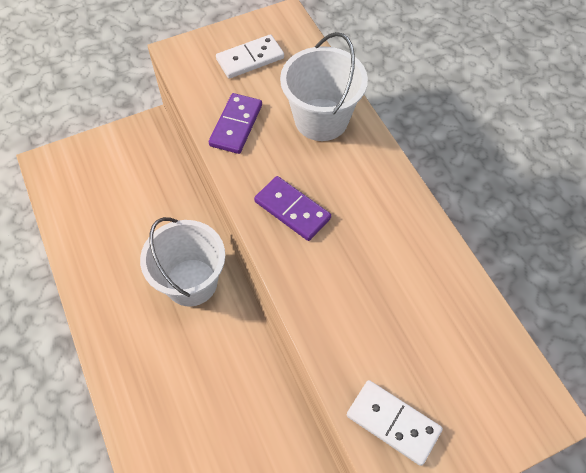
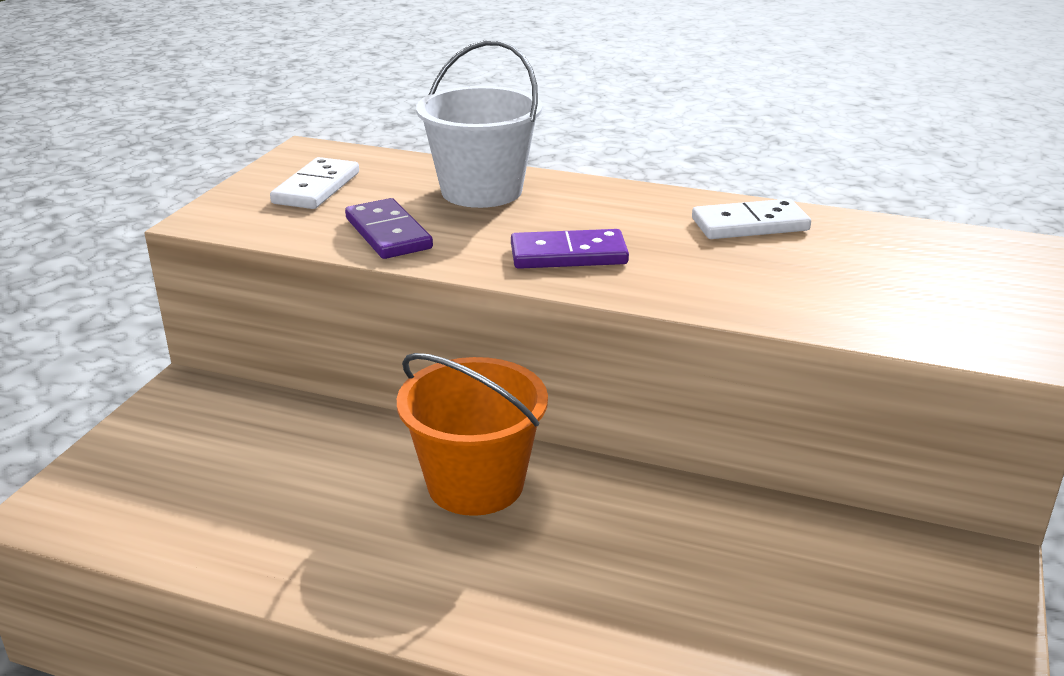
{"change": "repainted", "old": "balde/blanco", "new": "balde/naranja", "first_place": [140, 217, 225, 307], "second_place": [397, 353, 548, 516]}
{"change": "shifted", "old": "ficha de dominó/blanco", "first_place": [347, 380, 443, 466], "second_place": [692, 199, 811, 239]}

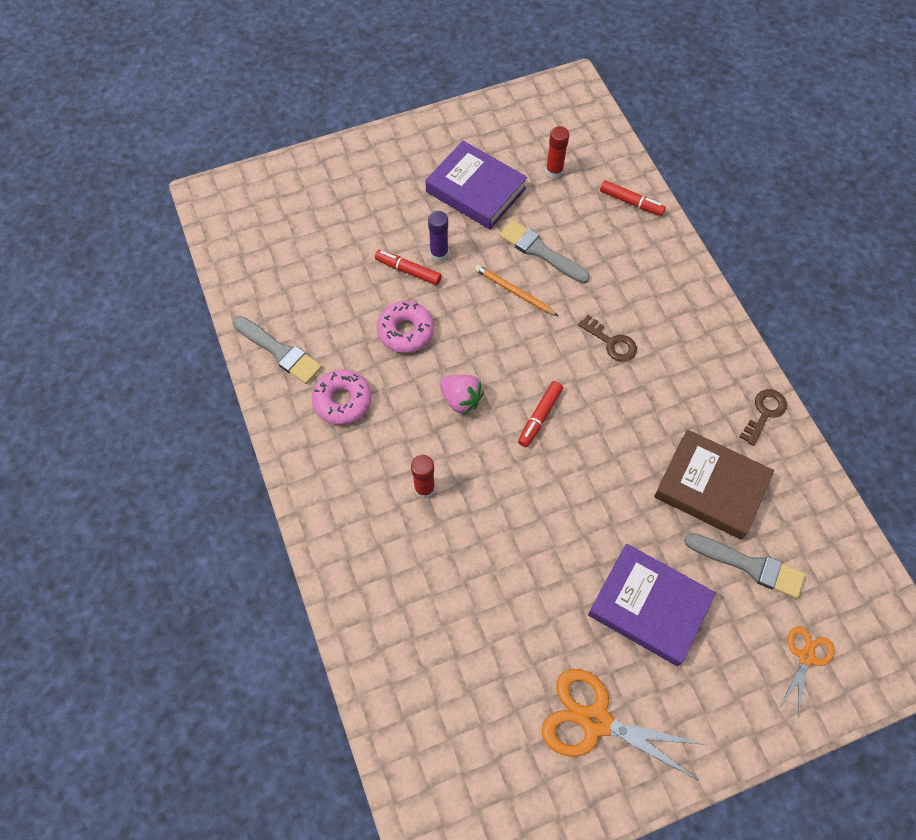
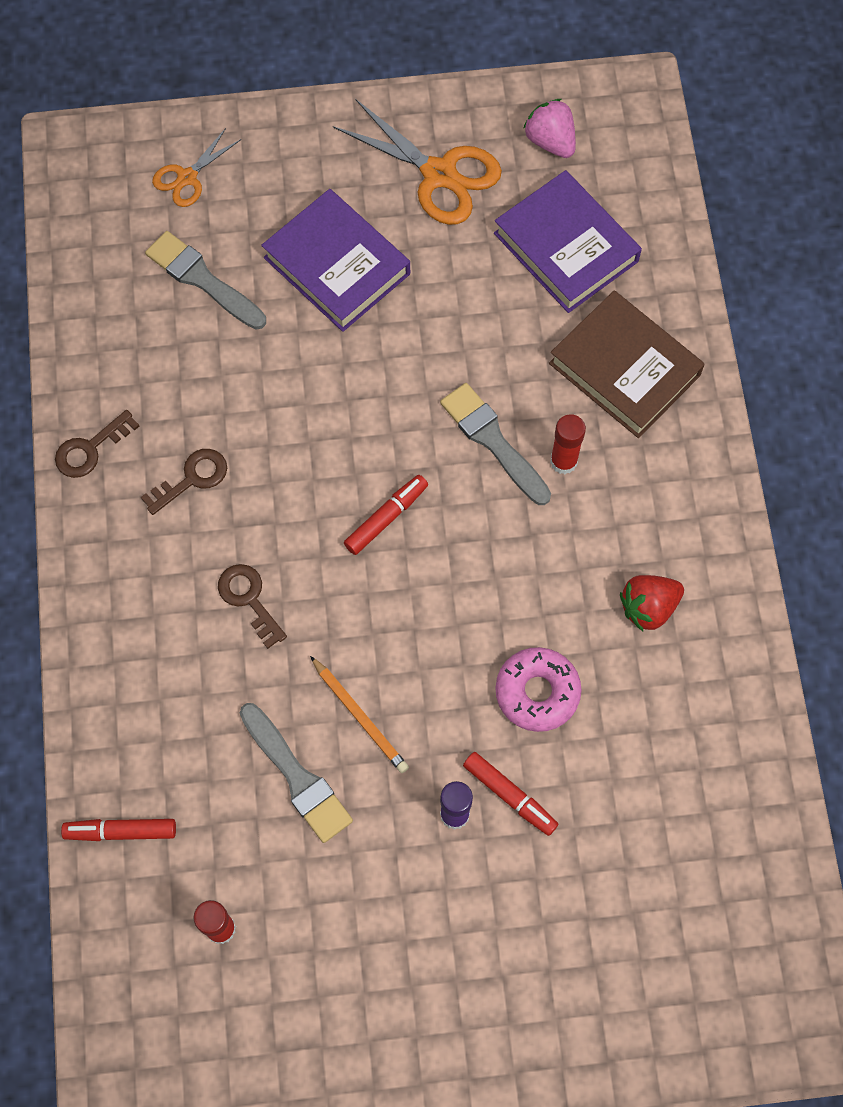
{"change": "shifted", "old": "pincel/gris", "first_place": [233, 316, 322, 384], "second_place": [440, 383, 551, 505]}
{"change": "swapped", "old": "rosquilla/rosa", "new": "fresa/rojo", "first_place": [311, 369, 371, 425], "second_place": [620, 575, 684, 631]}
{"change": "shifted", "old": "libro/morado", "first_place": [425, 141, 527, 229], "second_place": [494, 170, 642, 313]}
{"change": "shifted", "old": "fresa/rosa", "first_place": [440, 375, 484, 415], "second_place": [523, 99, 576, 158]}
{"change": "rotated", "old": "rotulador/rojo", "first_place": [600, 180, 666, 216], "second_place": [61, 819, 176, 841], "degrees": -45}
{"change": "shifted", "old": "libro/marrón", "first_place": [654, 429, 774, 540], "second_place": [549, 291, 705, 438]}
{"change": "new", "new": "llave/marrón", "second_place": [141, 449, 227, 515]}

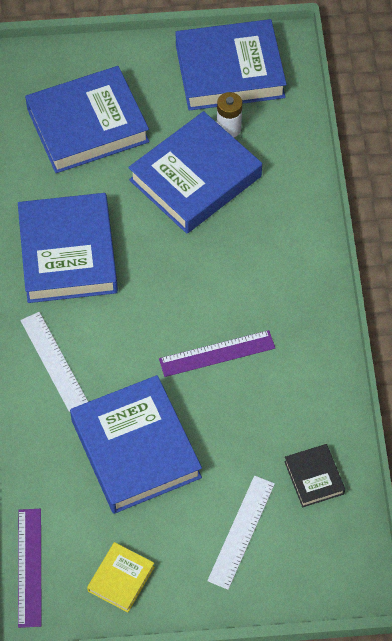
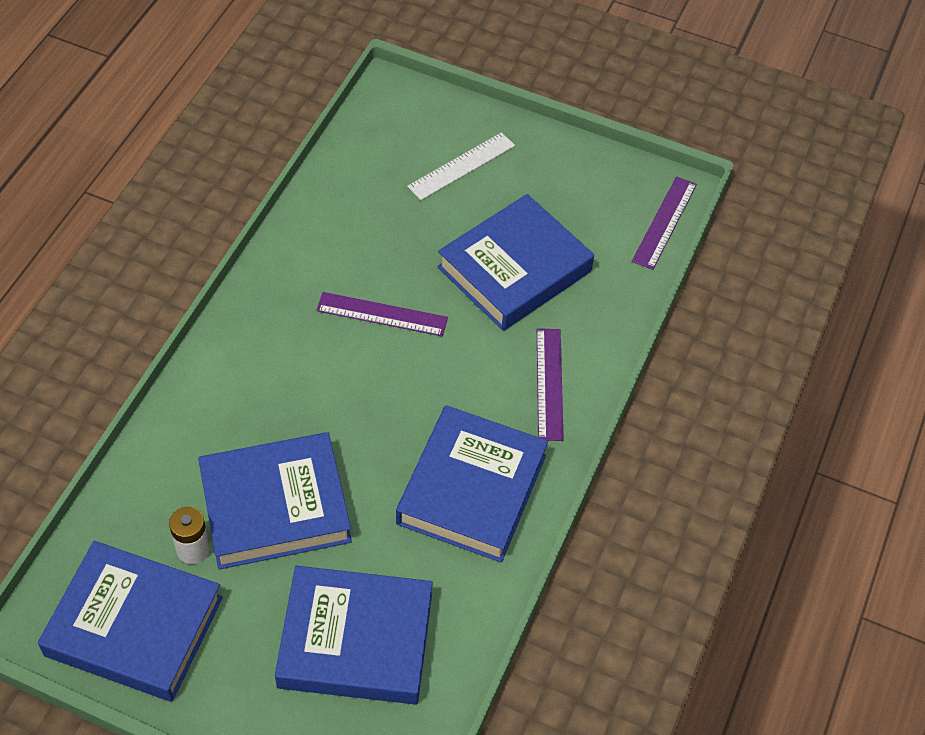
{"change": "repainted", "old": "regla/blanco", "new": "regla/morado", "first_place": [20, 312, 88, 412], "second_place": [537, 328, 564, 441]}
{"change": "rotated", "old": "libro/azul", "first_place": [70, 375, 202, 514], "second_place": [437, 194, 594, 331], "degrees": 45}
{"change": "gone", "old": "libro/amarillo", "first_place": [87, 542, 154, 612]}
{"change": "gone", "old": "libro/negro", "first_place": [284, 444, 345, 507]}

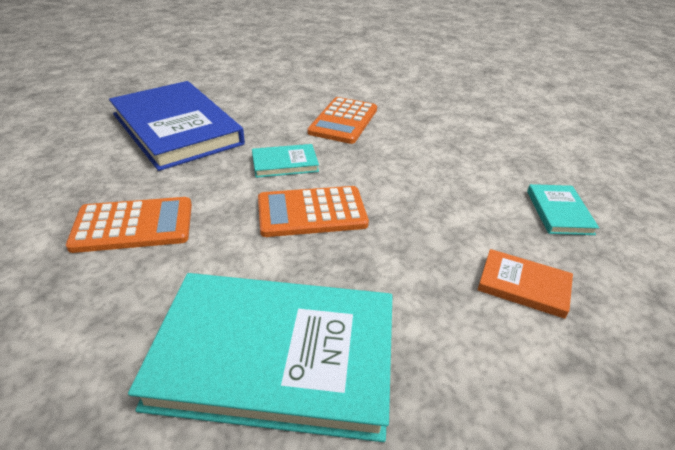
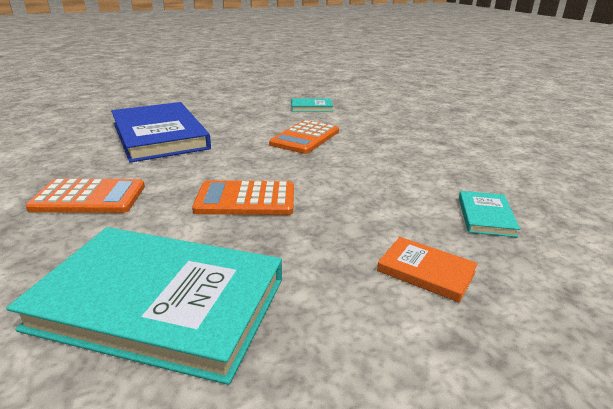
{"change": "shifted", "old": "libro/turquesa", "first_place": [252, 144, 319, 178], "second_place": [291, 99, 333, 112]}

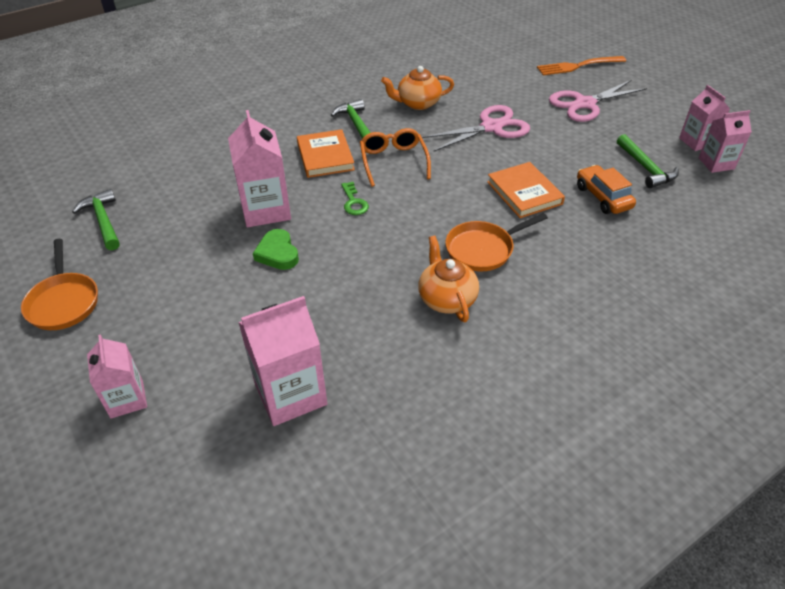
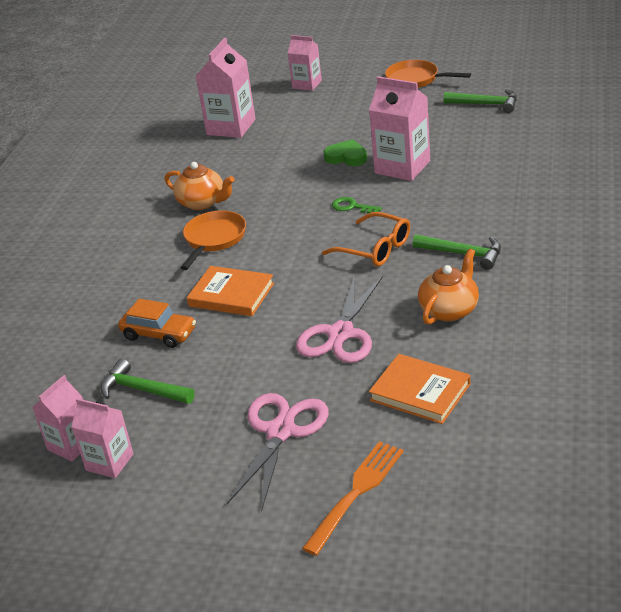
{"change": "shifted", "old": "libro/naranja", "first_place": [297, 129, 355, 178], "second_place": [369, 354, 470, 424]}

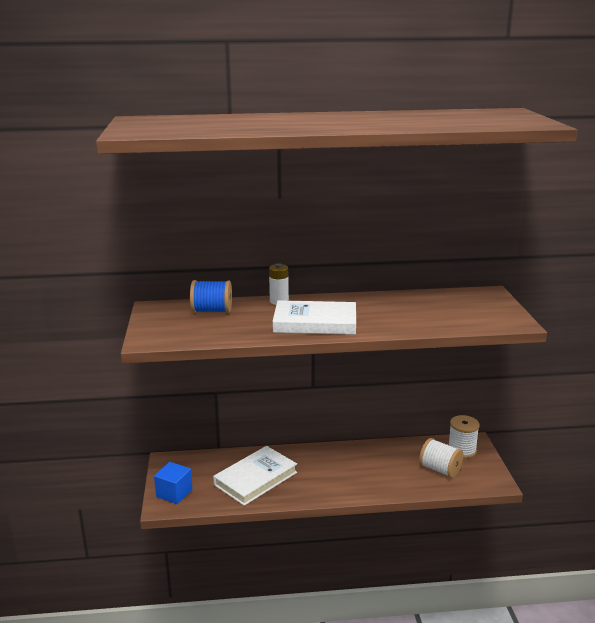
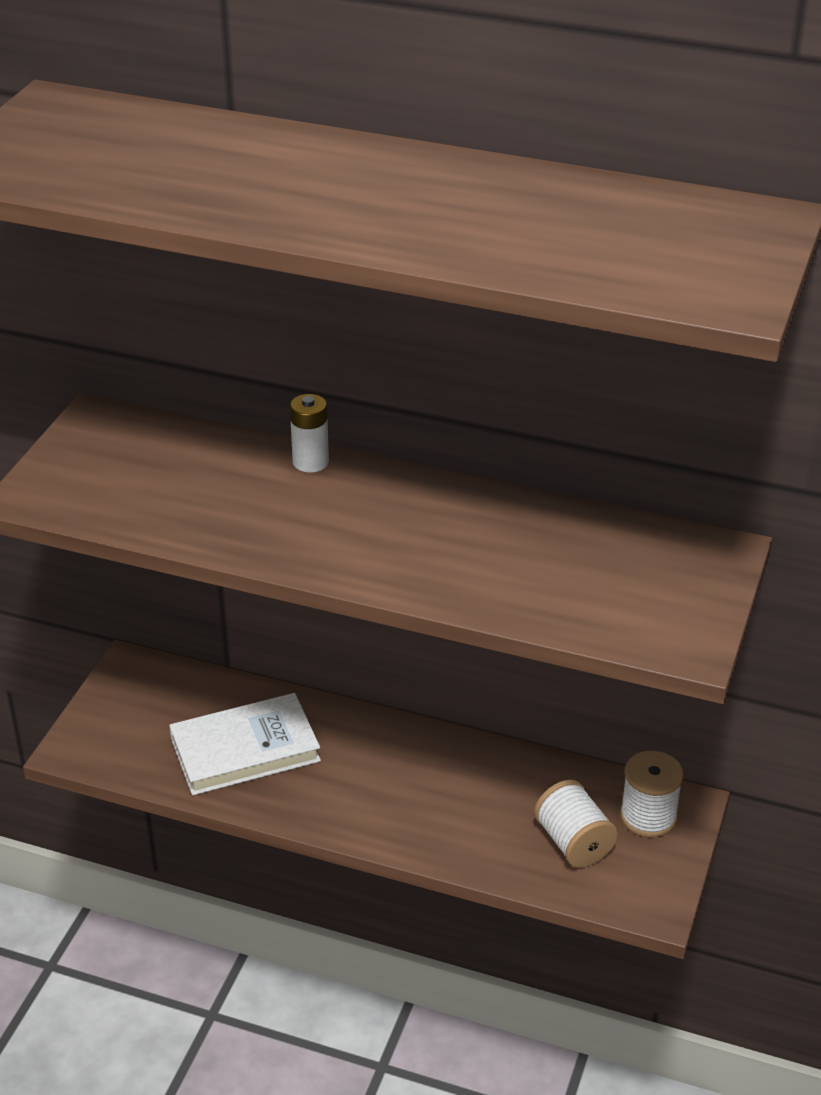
{"change": "gone", "old": "cubo/azul", "first_place": [154, 462, 192, 504]}
{"change": "gone", "old": "carrete/azul", "first_place": [190, 280, 232, 313]}
{"change": "gone", "old": "libro/blanco", "first_place": [273, 300, 356, 335]}

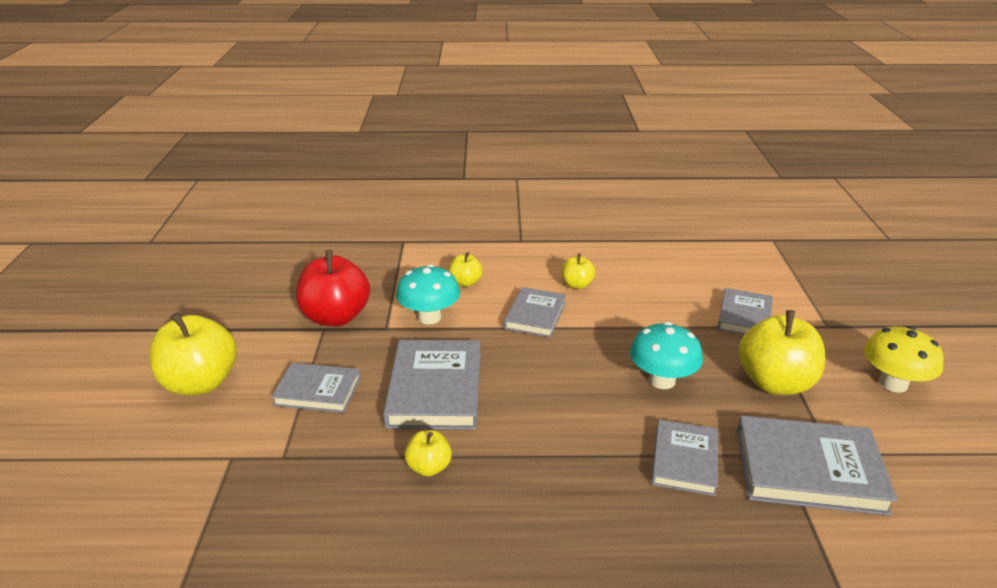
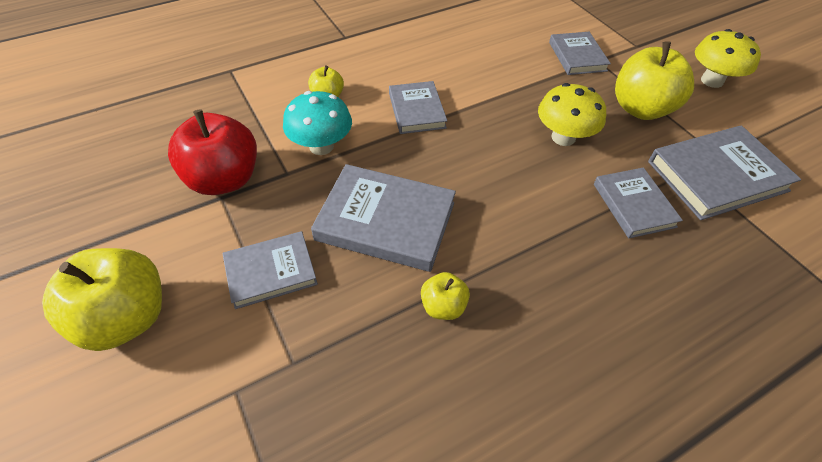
{"change": "rotated", "old": "libro/gris", "first_place": [383, 340, 481, 430], "second_place": [311, 164, 456, 272], "degrees": -45}
{"change": "gone", "old": "manzana/amarillo", "first_place": [561, 254, 595, 289]}
{"change": "repainted", "old": "seta/turquesa", "new": "seta/amarillo", "first_place": [630, 322, 703, 389], "second_place": [538, 83, 606, 146]}

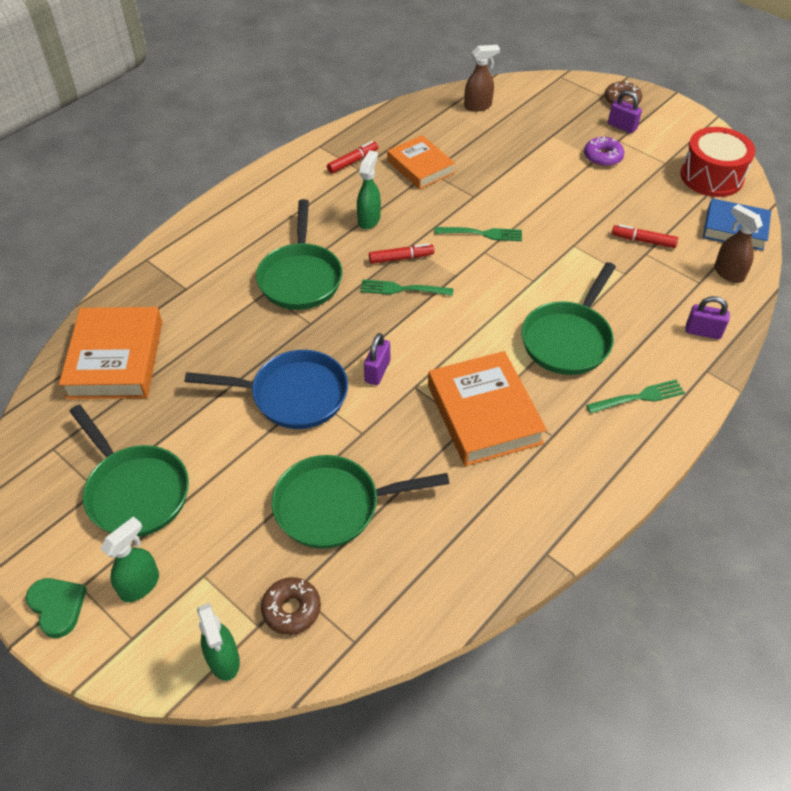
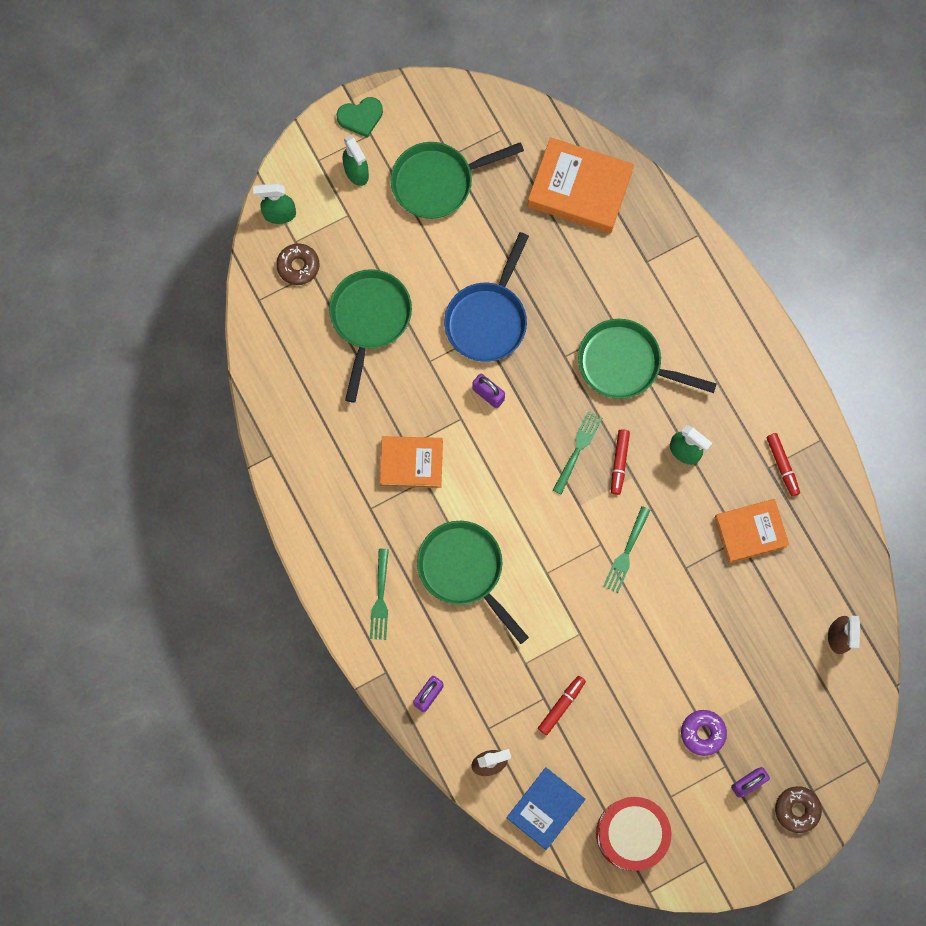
{"change": "scaled", "old": "libro/naranja", "first_place": [428, 351, 547, 466], "second_place": [380, 436, 443, 488], "factor": 0.67}

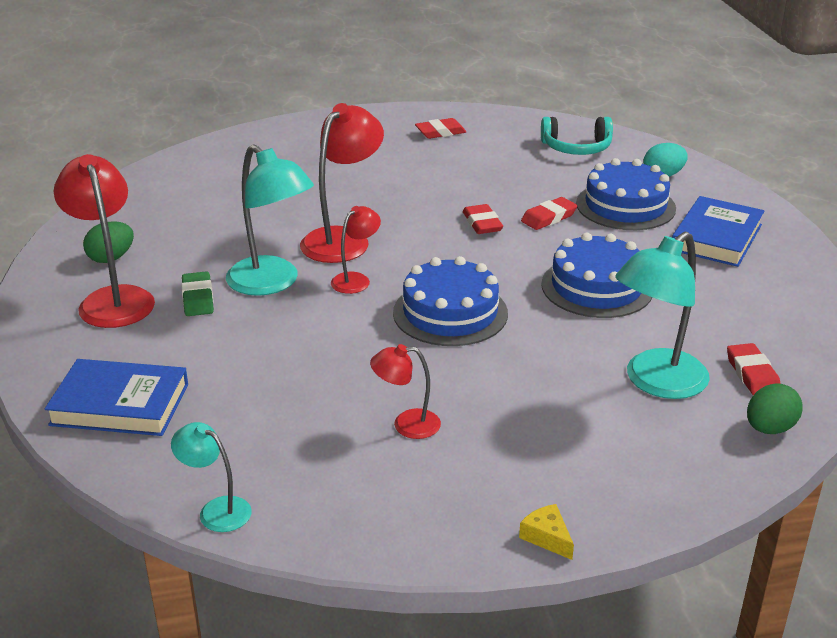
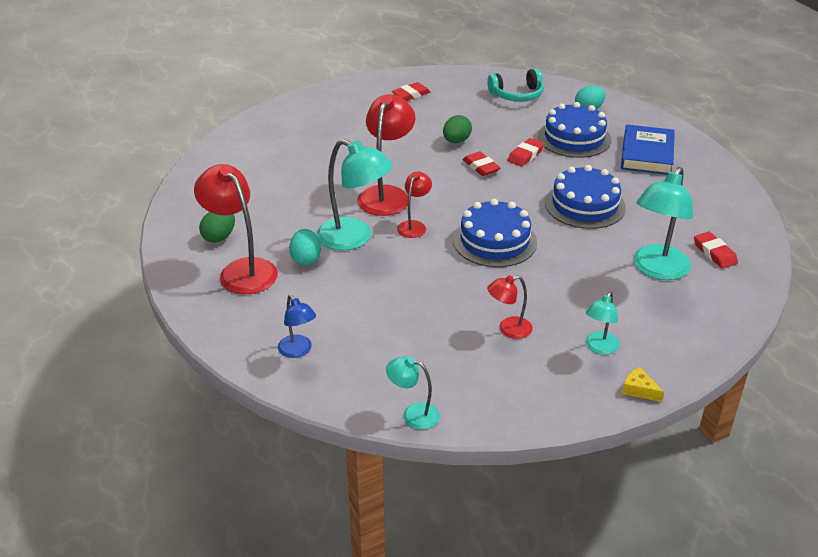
{"change": "swapped", "old": "libro/azul", "new": "lámpara/azul", "first_place": [45, 359, 188, 436], "second_place": [278, 295, 316, 358]}
{"change": "swapped", "old": "goma de borrar/verde", "new": "huevo/turquesa", "first_place": [181, 271, 214, 316], "second_place": [289, 229, 321, 265]}
{"change": "shifted", "old": "huevo/verde", "first_place": [747, 383, 802, 434], "second_place": [443, 115, 472, 143]}
{"change": "new", "new": "lámpara/turquesa", "second_place": [586, 292, 620, 355]}

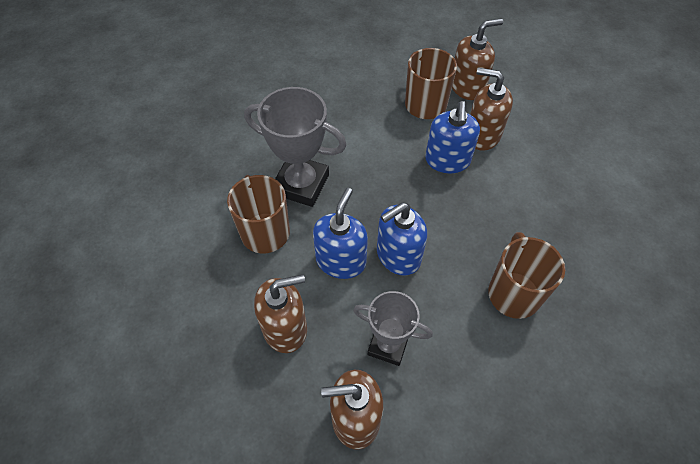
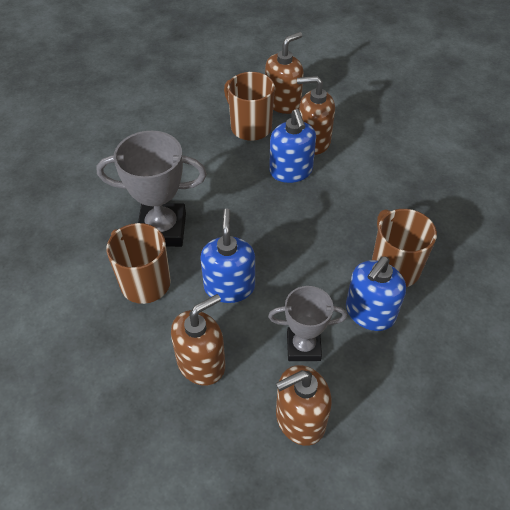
{"change": "shifted", "old": "dispensador de jabón/azul", "first_place": [377, 202, 427, 276], "second_place": [346, 256, 406, 331]}

